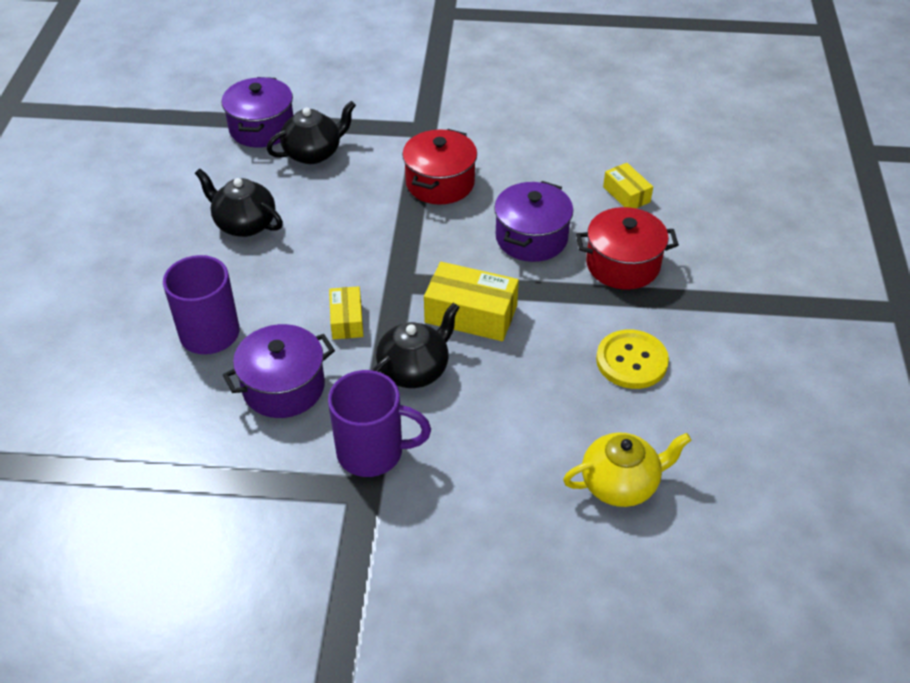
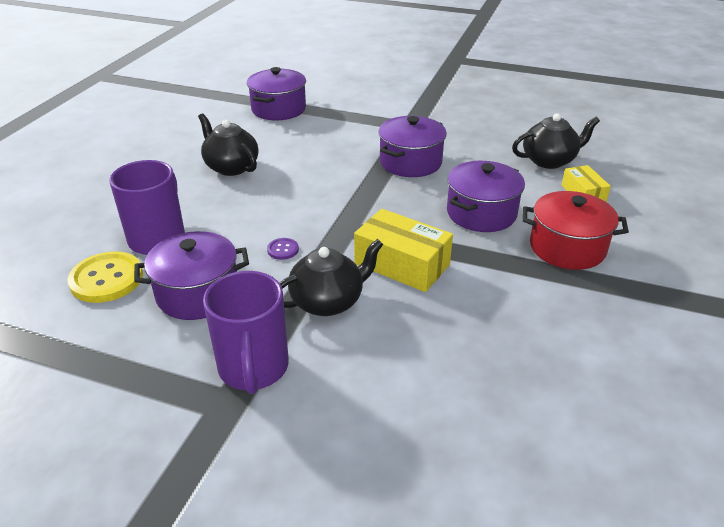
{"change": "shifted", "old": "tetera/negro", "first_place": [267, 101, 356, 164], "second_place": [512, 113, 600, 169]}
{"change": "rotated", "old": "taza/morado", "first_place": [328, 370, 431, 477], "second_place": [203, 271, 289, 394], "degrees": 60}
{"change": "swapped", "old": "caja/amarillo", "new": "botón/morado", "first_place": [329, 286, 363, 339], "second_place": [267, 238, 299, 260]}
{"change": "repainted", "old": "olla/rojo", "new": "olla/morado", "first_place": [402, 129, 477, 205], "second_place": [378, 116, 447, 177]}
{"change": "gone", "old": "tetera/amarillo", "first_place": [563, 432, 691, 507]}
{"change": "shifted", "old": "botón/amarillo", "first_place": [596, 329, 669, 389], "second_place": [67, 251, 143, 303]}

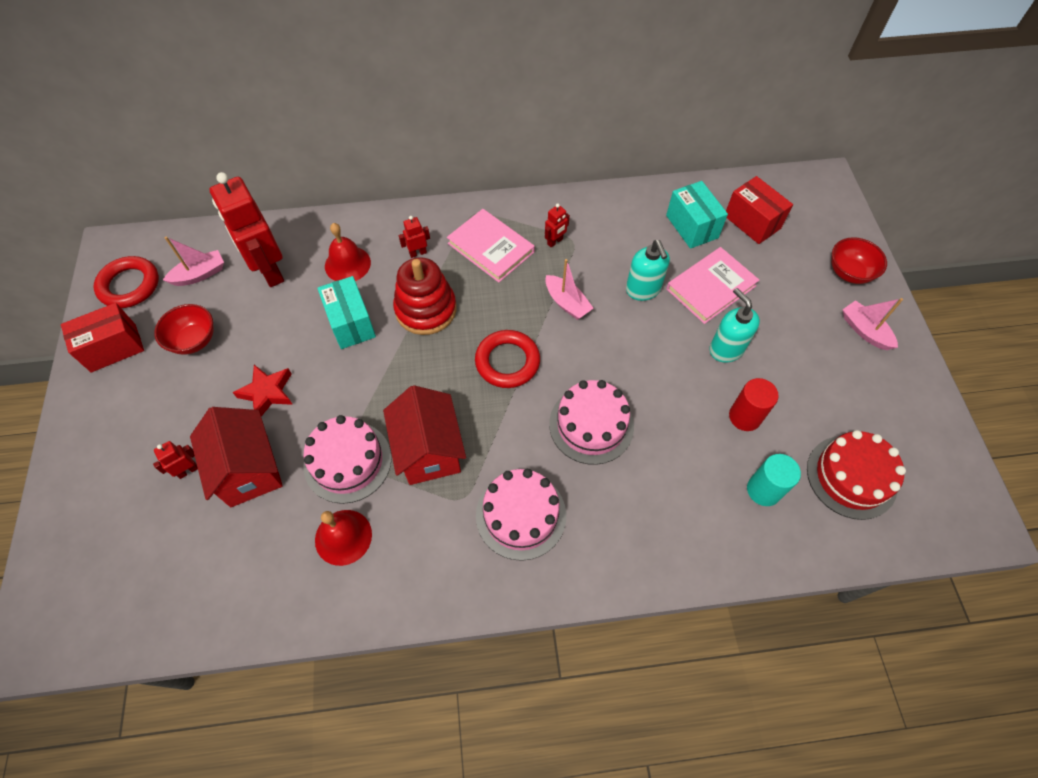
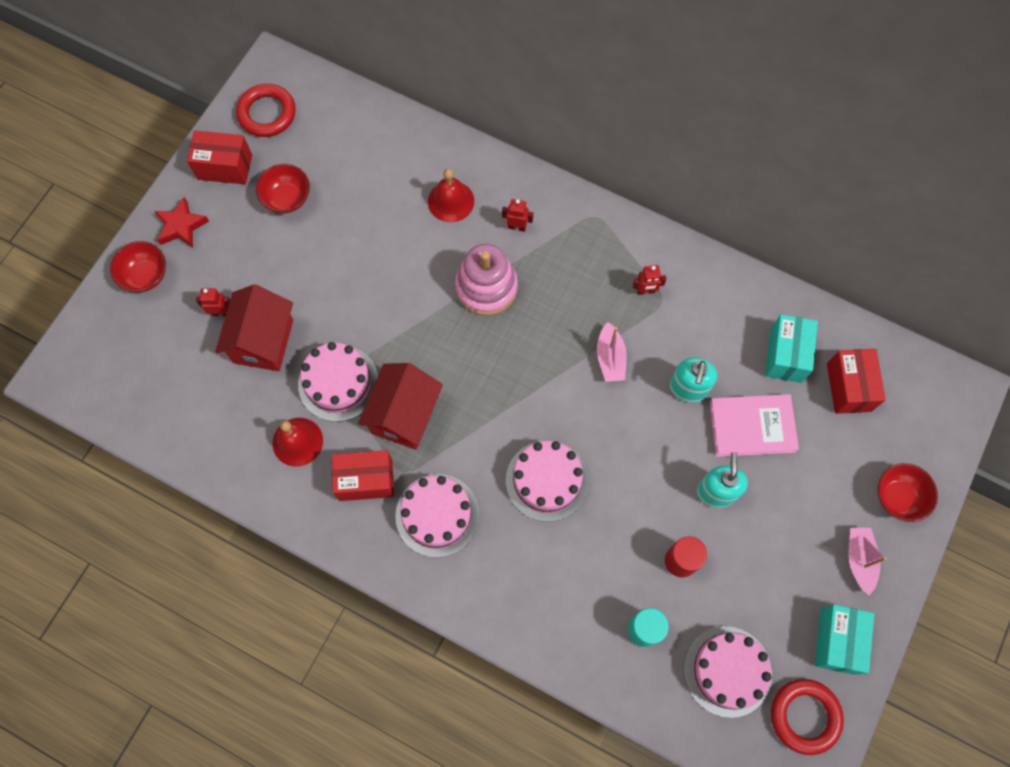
{"change": "gone", "old": "barco/rosa", "first_place": [163, 237, 224, 286]}
{"change": "gone", "old": "robot/rojo", "first_place": [209, 172, 284, 287]}
{"change": "shifted", "old": "estrella/rojo", "first_place": [233, 365, 293, 416], "second_place": [154, 197, 209, 248]}
{"change": "shifted", "old": "caja/turquesa", "first_place": [317, 276, 376, 349], "second_place": [815, 605, 874, 675]}
{"change": "repainted", "old": "juguete apilable/rojo", "new": "juguete apilable/rosa", "first_place": [393, 257, 457, 335], "second_place": [455, 244, 518, 316]}
{"change": "gone", "old": "libro/rosa", "first_place": [447, 209, 535, 283]}
{"change": "shifted", "old": "anillo/rojo", "first_place": [475, 330, 540, 388], "second_place": [771, 679, 844, 755]}
{"change": "repainted", "old": "tarta/rojo", "new": "tarta/rosa", "first_place": [807, 430, 906, 520], "second_place": [684, 626, 772, 718]}
{"change": "new", "new": "cuenco/rojo", "second_place": [110, 241, 166, 293]}
{"change": "new", "new": "caja/rojo", "second_place": [332, 450, 394, 501]}

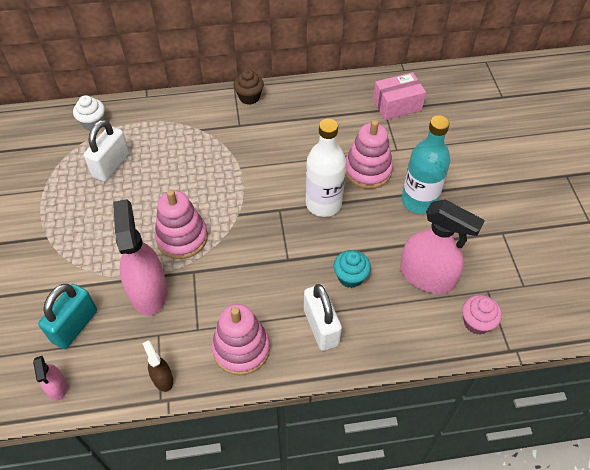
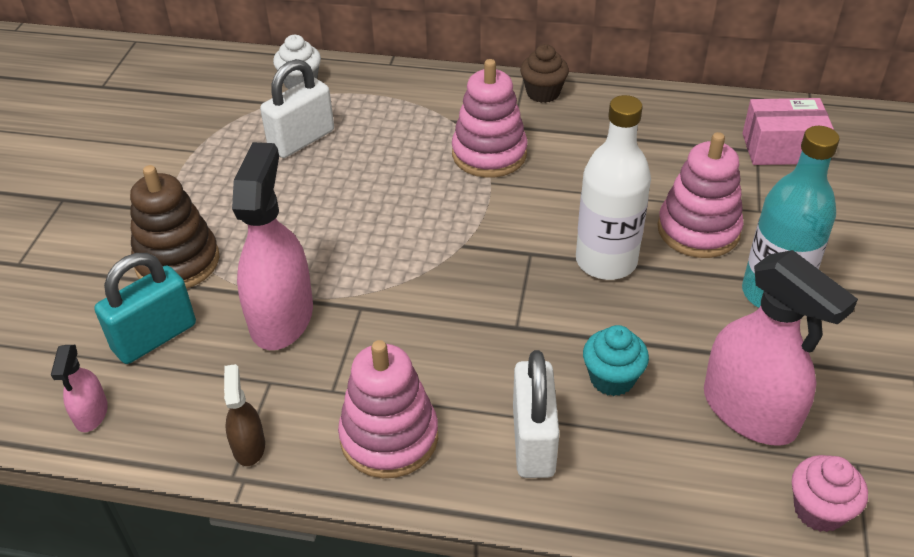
{"change": "shifted", "old": "juguete apilable/rosa", "first_place": [155, 190, 208, 259], "second_place": [452, 59, 527, 178]}
{"change": "new", "new": "juguete apilable/marrón", "second_place": [130, 165, 219, 289]}

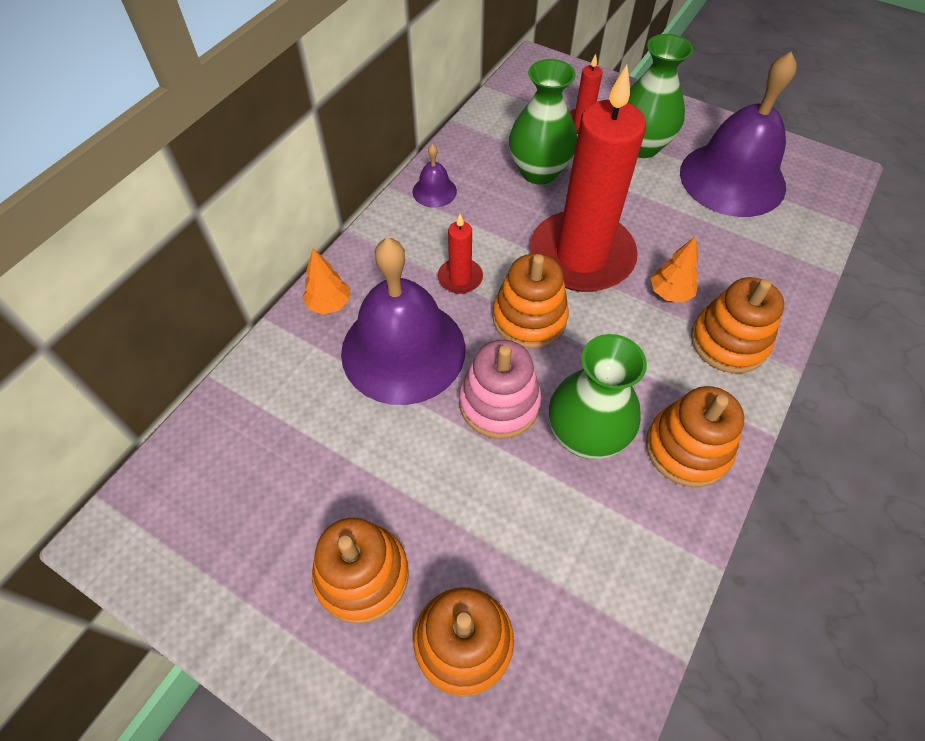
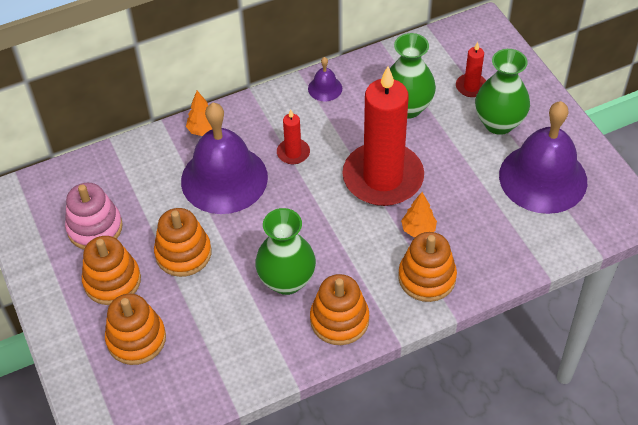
{"change": "shifted", "old": "juguete apilable/rosa", "first_place": [459, 340, 542, 439], "second_place": [65, 183, 123, 249]}
{"change": "shifted", "old": "juguete apilable/naranja", "first_place": [492, 254, 569, 349], "second_place": [154, 208, 212, 277]}

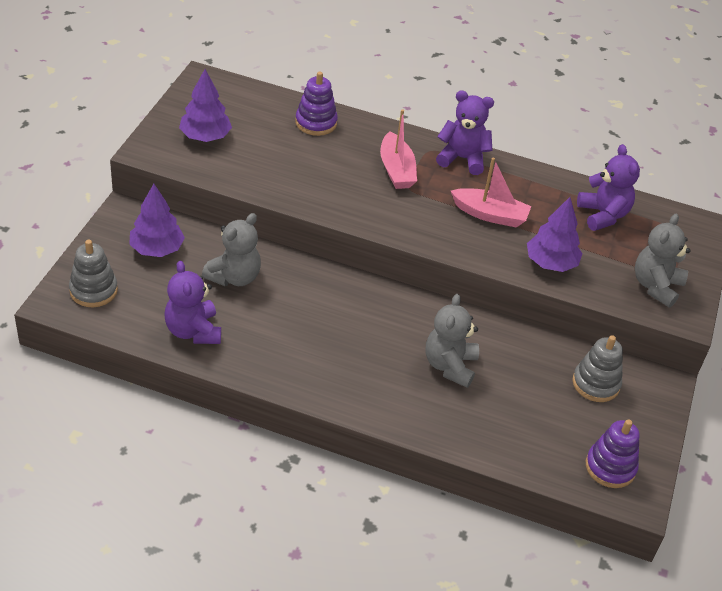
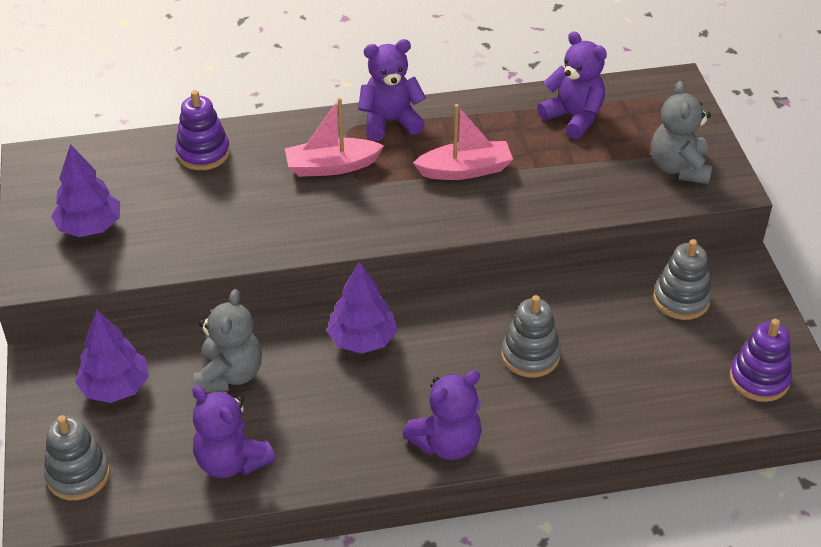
{"change": "rotated", "old": "barco/rosa", "first_place": [380, 109, 417, 189], "second_place": [285, 98, 384, 177], "degrees": 120}
{"change": "swapped", "old": "osito/gris", "new": "juguete apilable/gris", "first_place": [426, 294, 479, 388], "second_place": [501, 295, 561, 378]}
{"change": "shifted", "old": "árbol/morado", "first_place": [527, 197, 583, 272], "second_place": [327, 262, 398, 354]}
{"change": "new", "new": "osito/morado", "second_place": [402, 370, 482, 460]}

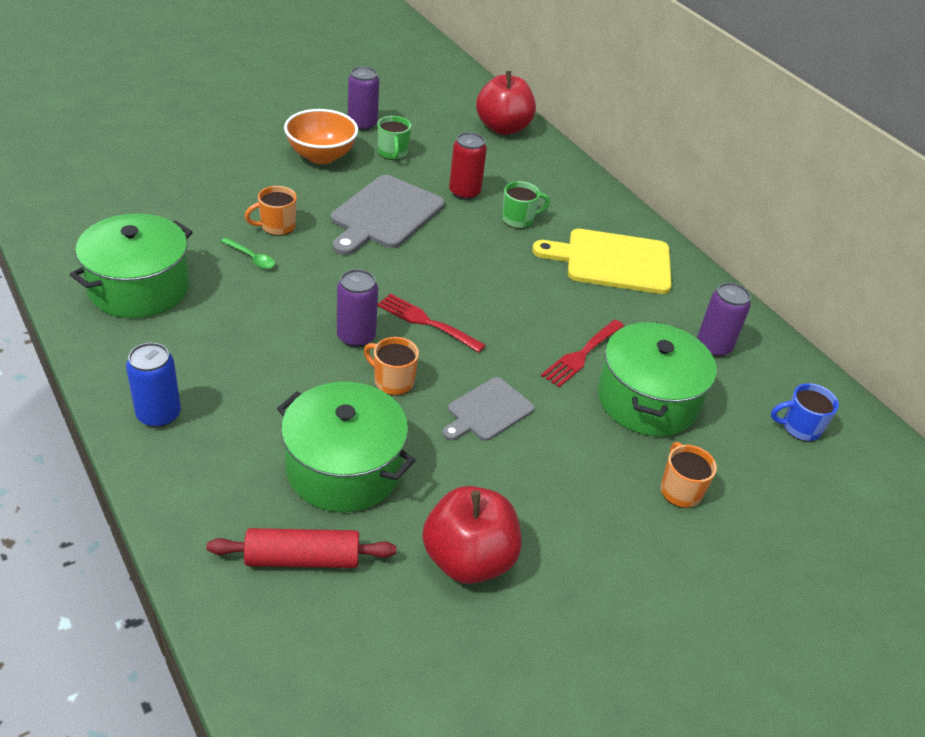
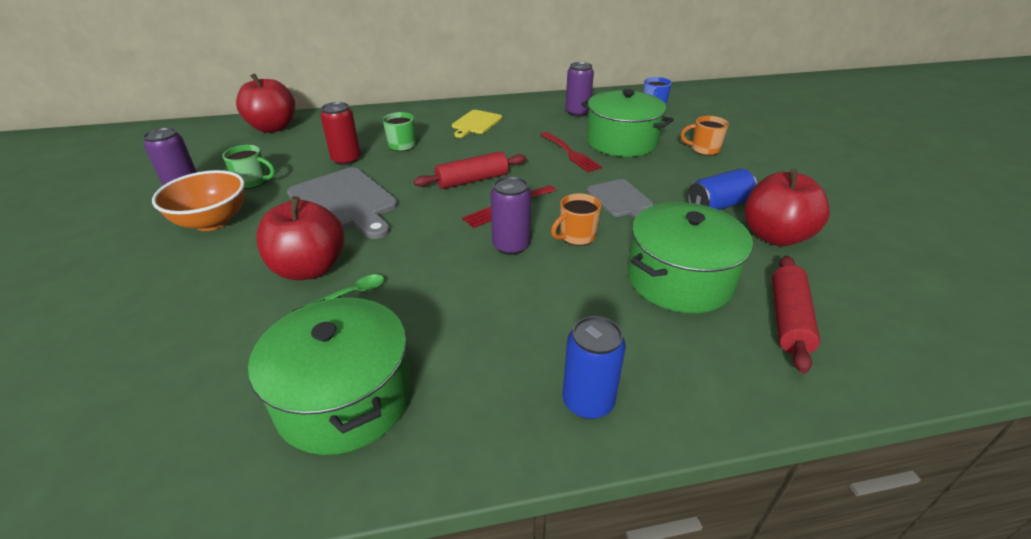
{"change": "swapped", "old": "taza/naranja", "new": "manzana/rojo", "first_place": [244, 186, 297, 236], "second_place": [256, 196, 345, 280]}
{"change": "scaled", "old": "tabla de cortar/amarillo", "first_place": [532, 229, 672, 294], "second_place": [452, 110, 502, 138], "factor": 0.59}
{"change": "new", "new": "rodillo/rojo", "second_place": [414, 151, 526, 189]}
{"change": "new", "new": "lata/azul", "second_place": [687, 169, 757, 210]}

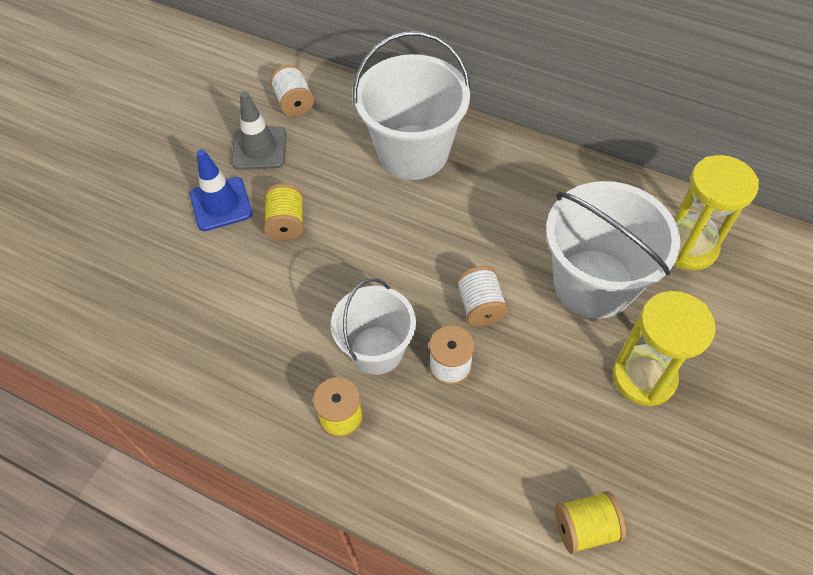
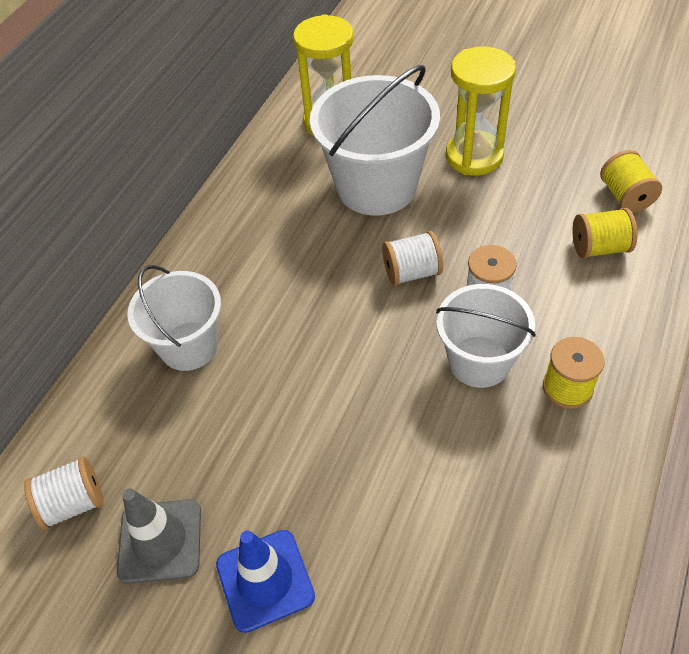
{"change": "shifted", "old": "carrete/amarillo", "first_place": [264, 183, 304, 240], "second_place": [573, 208, 638, 259]}
{"change": "scaled", "old": "balde/blanco", "first_place": [353, 31, 471, 180], "second_place": [127, 265, 221, 371], "factor": 0.64}

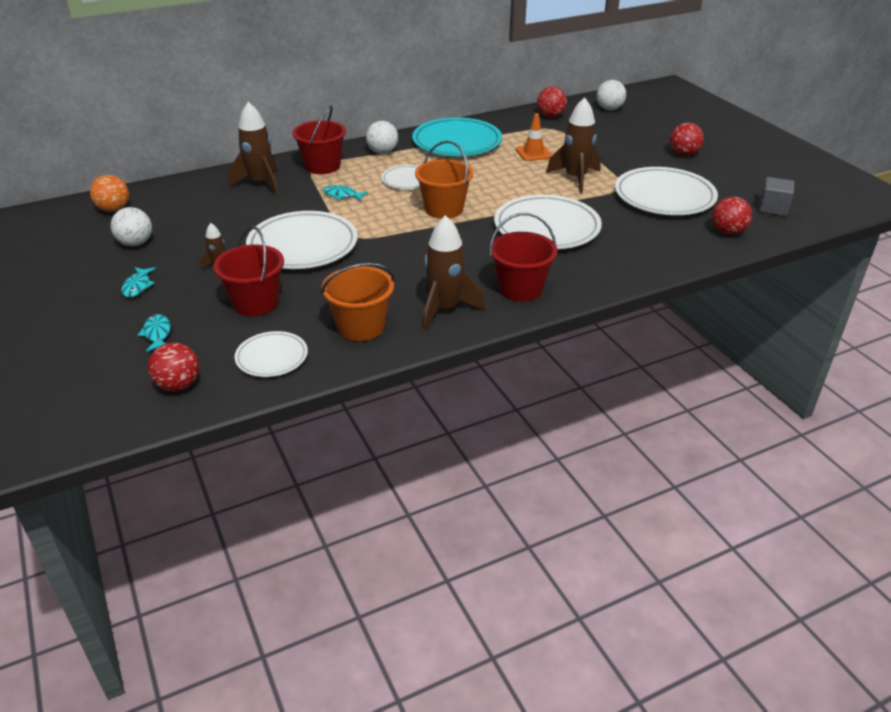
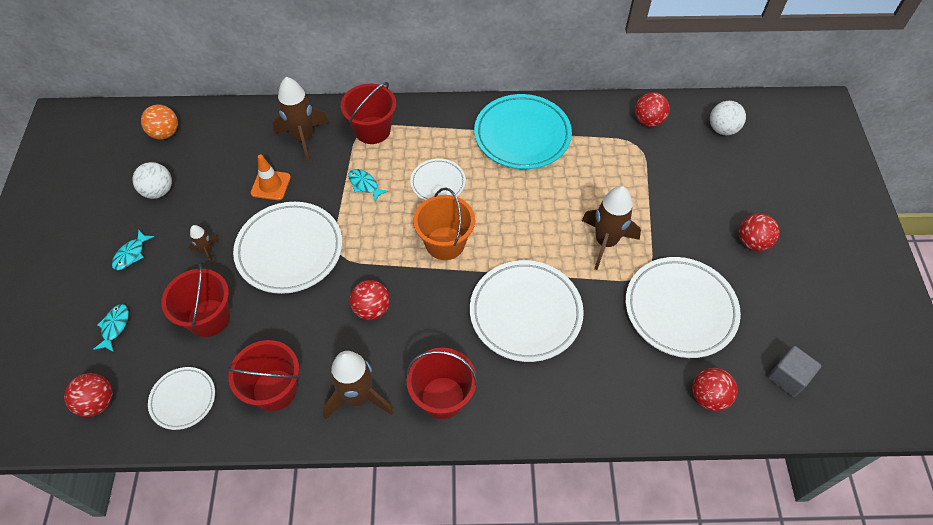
{"change": "repainted", "old": "balde/naranja", "new": "balde/rojo", "first_place": [321, 263, 395, 341], "second_place": [227, 340, 300, 411]}
{"change": "gone", "old": "pelota/blanco", "first_place": [366, 121, 398, 154]}
{"change": "shifted", "old": "cono de tráfico/naranja", "first_place": [516, 113, 552, 161], "second_place": [251, 154, 291, 200]}
{"change": "new", "new": "pelota/rojo", "second_place": [350, 280, 390, 320]}

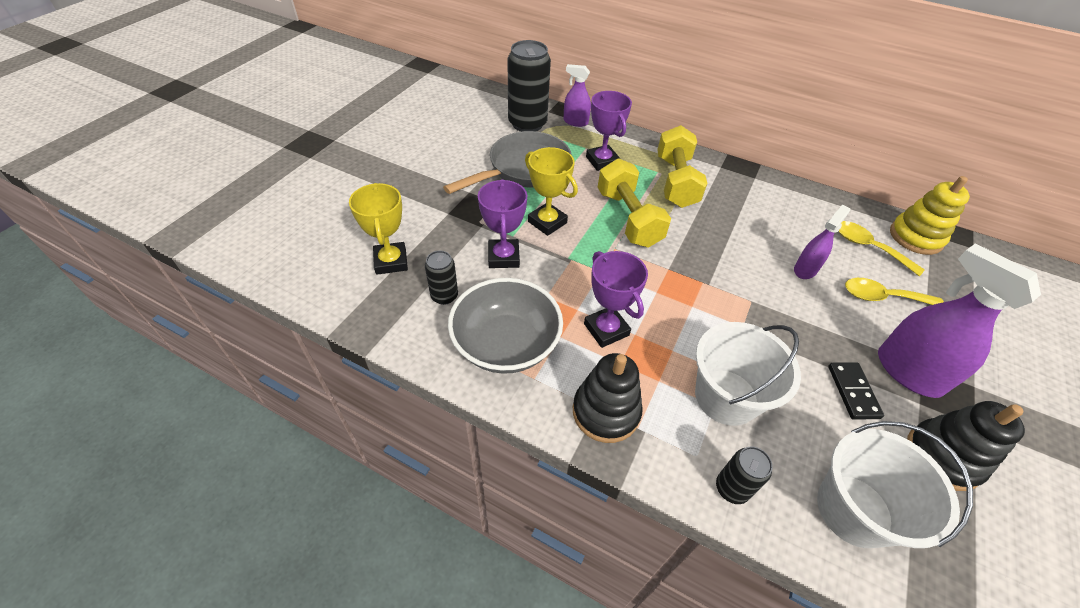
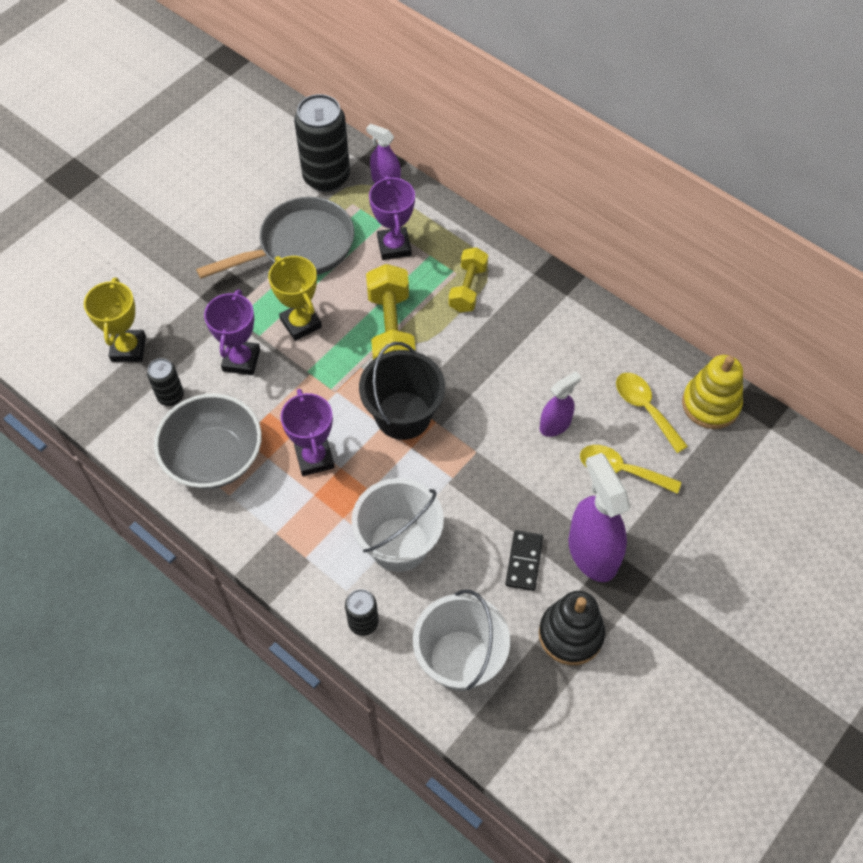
{"change": "gone", "old": "juguete apilable/negro", "first_place": [573, 353, 643, 443]}
{"change": "scaled", "old": "mancuerna/amarillo", "first_place": [657, 125, 707, 208], "second_place": [449, 247, 488, 313], "factor": 0.64}
{"change": "new", "new": "balde/negro", "second_place": [359, 342, 445, 440]}

